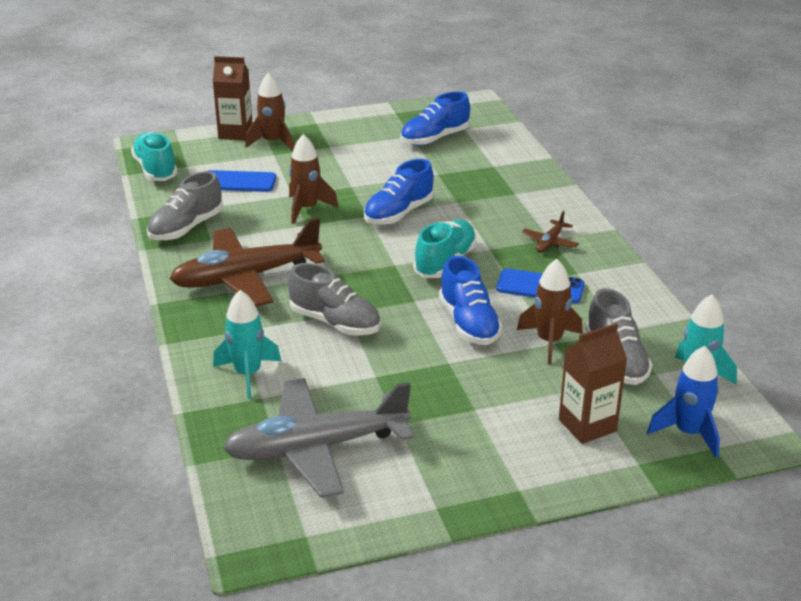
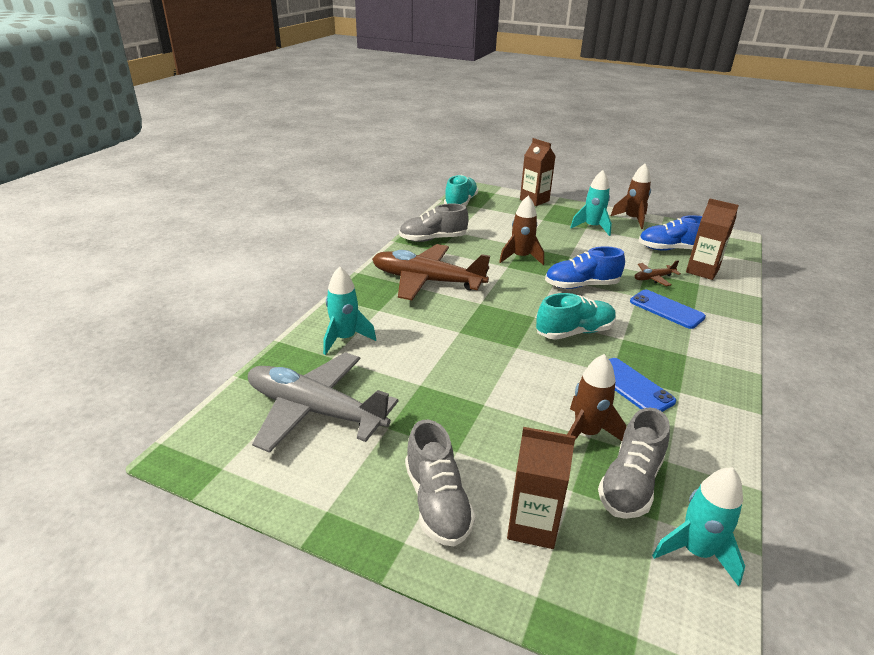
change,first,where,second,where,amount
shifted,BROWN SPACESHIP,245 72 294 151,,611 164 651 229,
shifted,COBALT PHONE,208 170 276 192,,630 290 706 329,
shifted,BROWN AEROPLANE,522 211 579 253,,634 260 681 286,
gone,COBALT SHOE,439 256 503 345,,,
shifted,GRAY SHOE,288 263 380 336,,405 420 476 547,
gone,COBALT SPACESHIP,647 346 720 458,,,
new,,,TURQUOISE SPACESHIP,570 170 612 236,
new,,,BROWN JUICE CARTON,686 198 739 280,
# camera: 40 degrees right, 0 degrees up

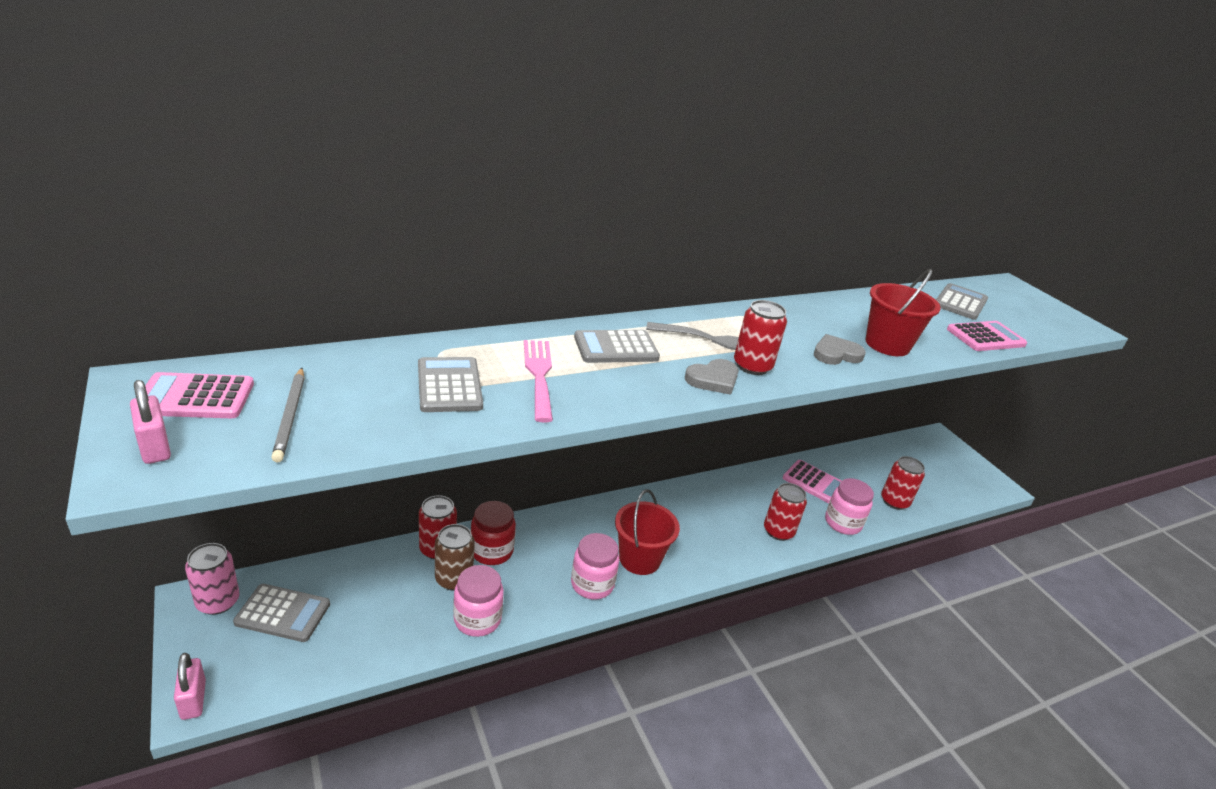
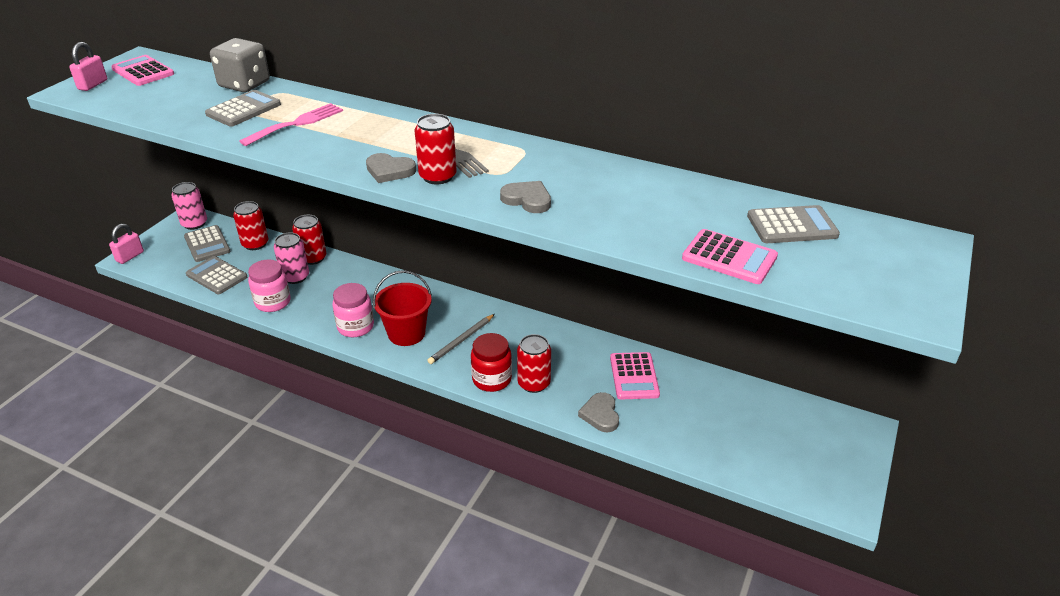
change,first,where,second,where,amount
gone,CRIMSON SAND BUCKET,865 269 941 356,,,
shifted,GRAY POCKET CALCULATOR,574 330 660 363,,186 256 247 294,
shifted,GRAY PENCIL,271 368 304 462,,428 314 495 364,
shifted,CRIMSON SODA CAN,881 456 925 510,,233 201 268 250,
swapped,PINK JAR,825 478 874 535,GRAY LOVE HEART,578 392 619 432,
shifted,CRIMSON JAR,471 501 516 565,,471 333 512 392,
repainted,BROWN SODA CAN,435 524 475 590,PINK SODA CAN,274 232 309 284,
new,,,GRAY DIE,210 38 270 92,
# camera: 55 degrees right, 5 degrees up

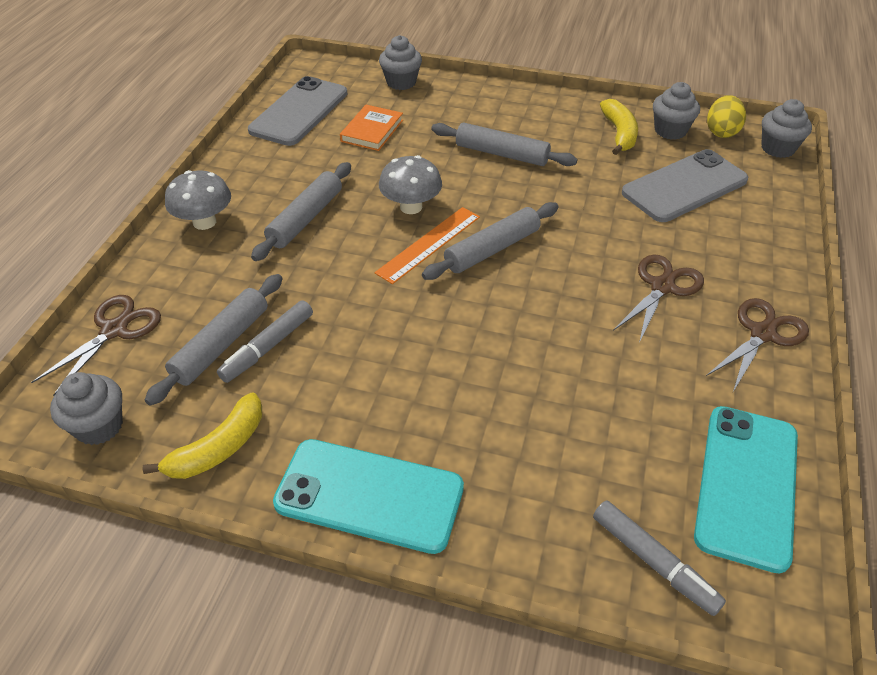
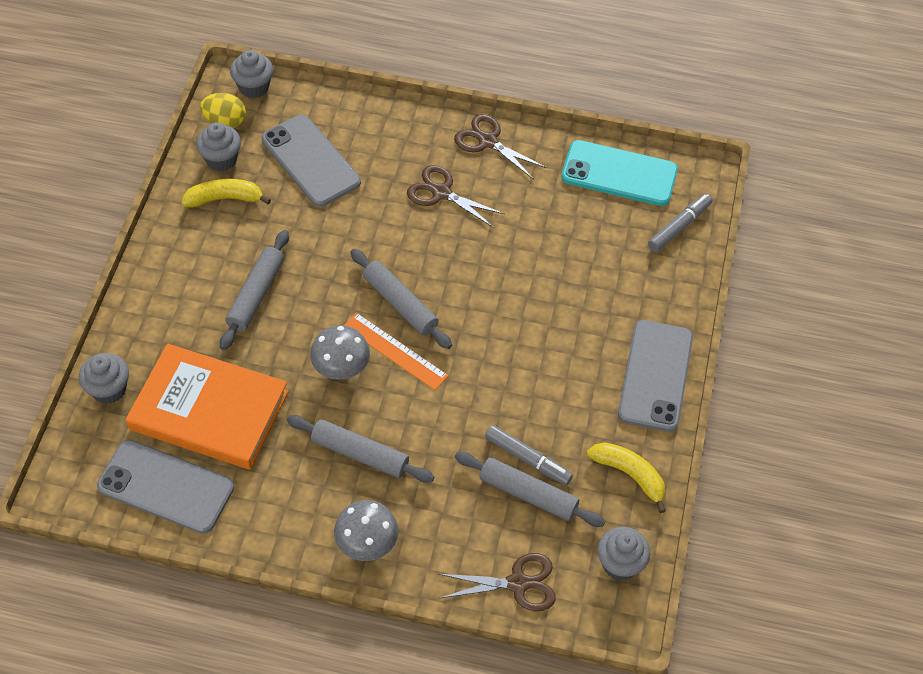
change,first,where,second,where,amount
scaled,ORANGE HARDBACK,340 105 403 151,,126 343 288 470,x2.08
rotated,BROWN PAIR OF SCISSORS,31 295 161 396,,439 553 556 611,150 degrees clockwise
repainted,TURQUOISE PHONE,273 439 464 554,GRAY PHONE,618 320 693 432,
# camera: 95 degrees left, 10 degrees up

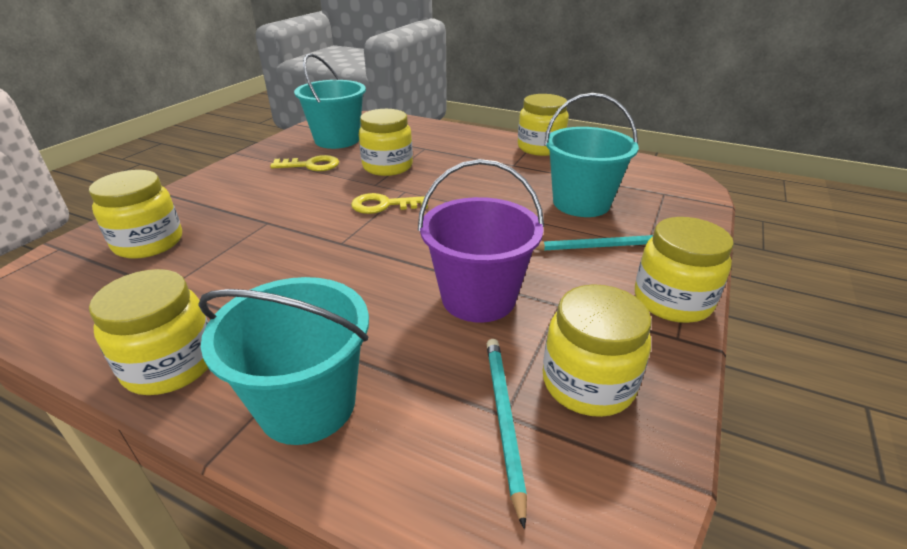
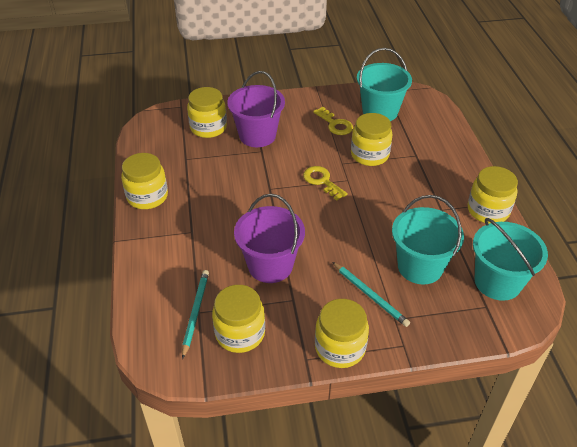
change,first,where,second,where,amount
shifted,TURQUOISE SAND BUCKET,198 277 369 445,,473 218 548 301,
rotated,TURQUOISE PENCIL,487 339 527 529,,182 270 209 359,45 degrees counterclockwise
new,,,ROYAL PURPLE SAND BUCKET,227 71 285 147,
# camera: 55 degrees right, 10 degrees up

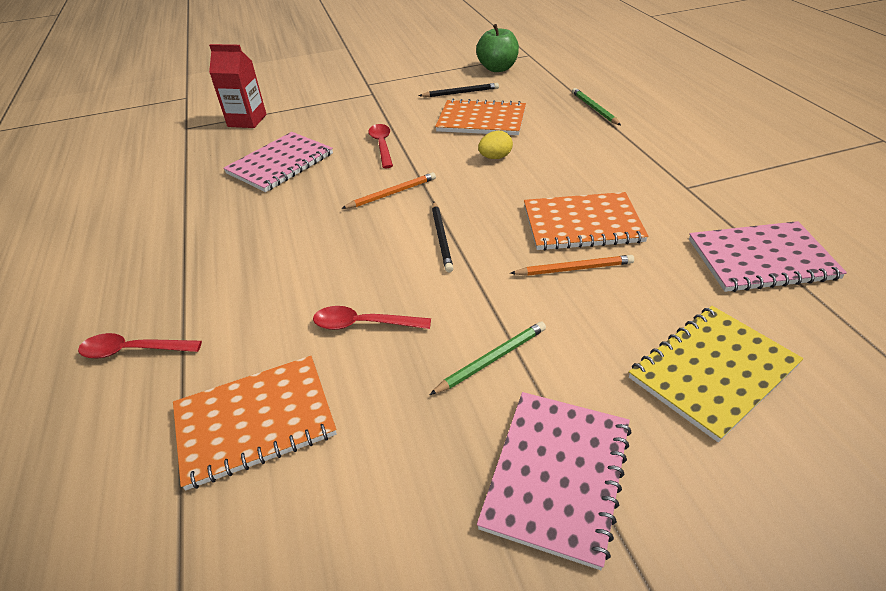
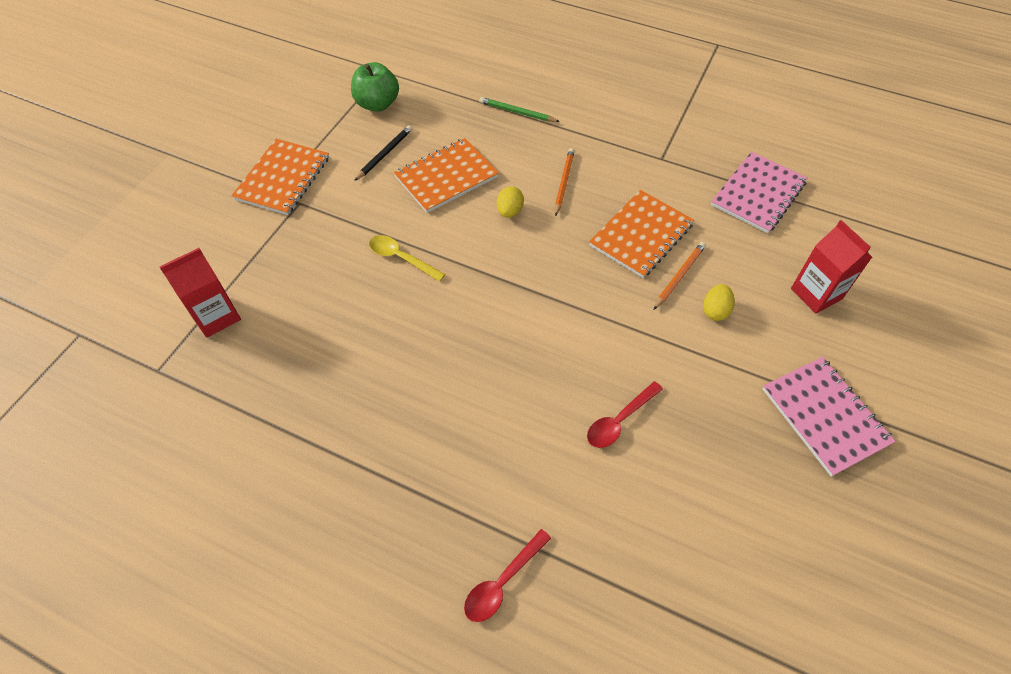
change,first,where,second,where,amount
repainted,CRIMSON TEASPOON,369 124 393 168,YELLOW TEASPOON,369 235 445 282,
gone,PINK NOTEPAD,223 132 333 192,,,
shifted,ORANGE PENCIL,341 172 436 209,,555 148 575 216,
gone,JET-BLACK PENCIL,432 202 453 272,,,
swapped,YELLOW NOTEPAD,629 306 803 442,CRIMSON JUICE CARTON,791 220 872 314,
gone,LEAF-GREEN PENCIL,429 322 546 395,,,
shifted,ORANGE NOTEPAD,173 356 337 490,,231 139 329 215,
new,,,YELLOW EGG,703 284 735 321,
# camera: 50 degrees left, 15 degrees up

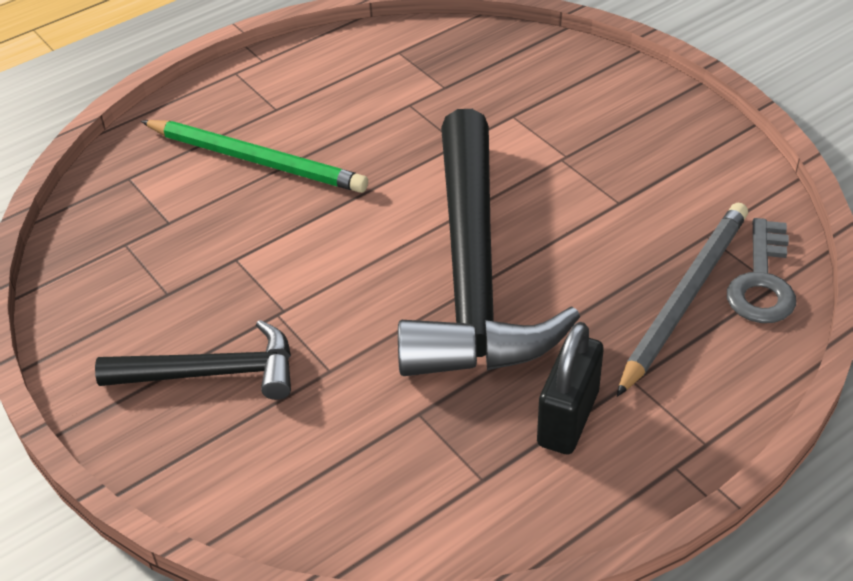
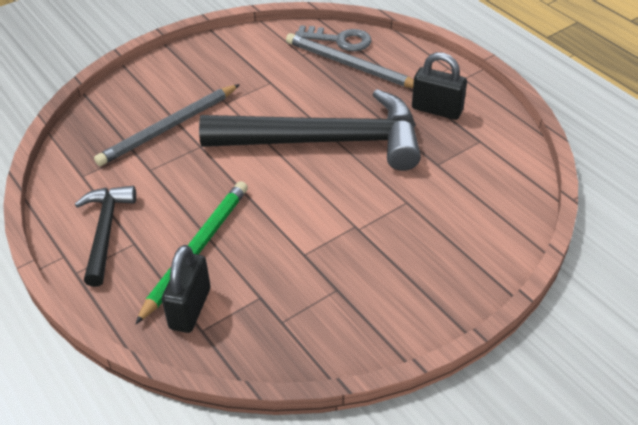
change,first,where,second,where,amount
shifted,JET-BLACK CLAW HAMMER,95 320 291 400,,75 186 136 287,
new,,,GRAY PENCIL,94 84 240 166,
new,,,JET-BLACK LOCK,162 245 211 333,
# camera: 90 degrees left, 0 degrees up

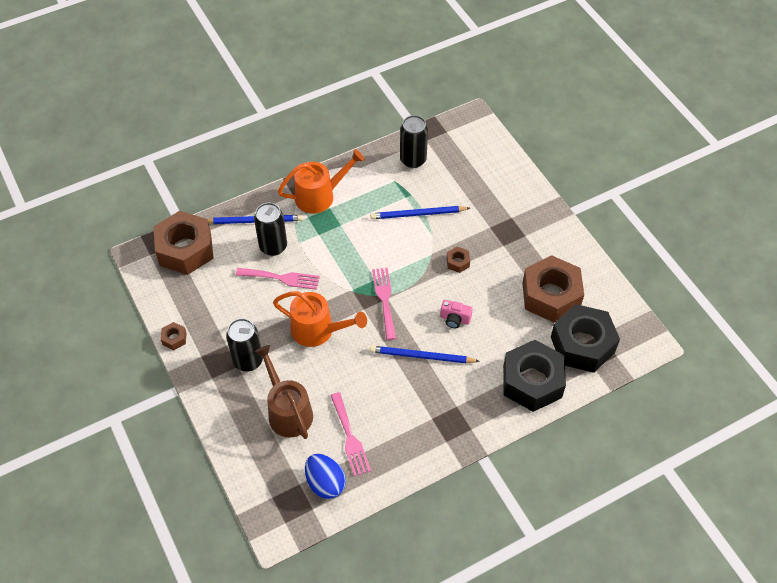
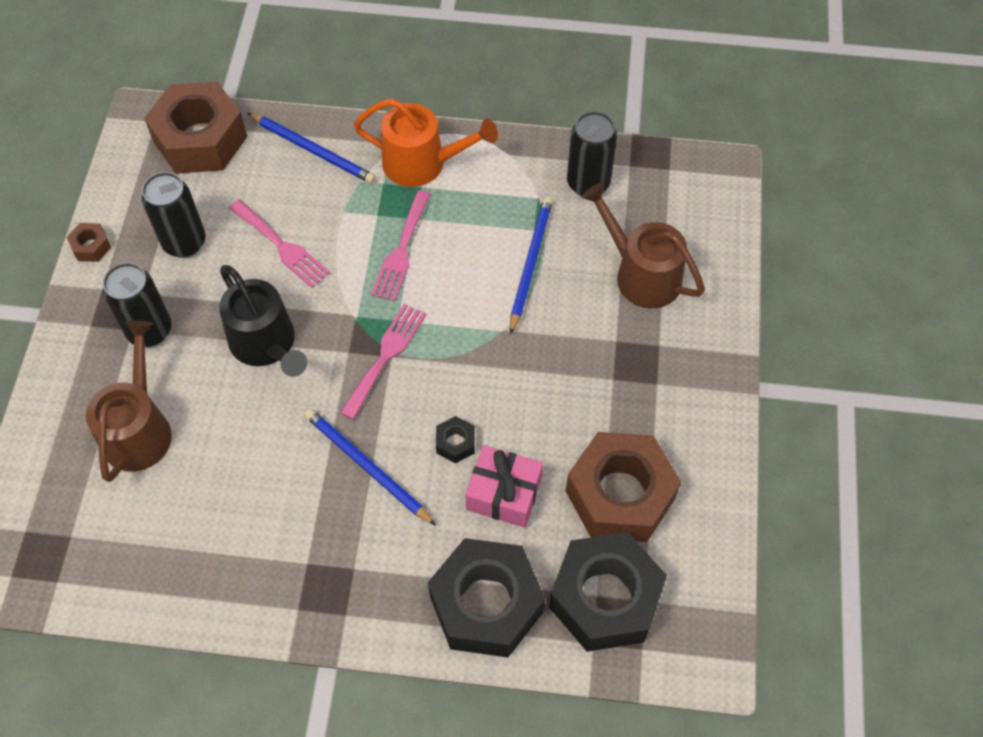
change,first,where,second,where,amount
shifted,JET-BLACK SODA CAN,254 203 287 256,,142 172 206 258,
rotated,COBALT PENCIL,370 206 470 219,,510 196 553 335,75 degrees clockwise
gone,BROWN NUT,446 247 470 273,,,
repainted,ORANGE SPRINKLING CAN,273 291 367 347,JET-BLACK SPRINKLING CAN,219 265 307 377,
swapped,PINK PHOTO CAMERA,440 300 473 328,JET-BLACK NUT,436 416 475 464,
shifted,PINK DINNER FORK,330 392 371 477,,371 190 431 301,
gone,COBALT EGG,305 454 346 499,,,
new,,,BROWN SPRINKLING CAN,581 183 705 308,
new,,,PINK GIFT,465 445 543 528,
# camera: 35 degrees right, 5 degrees up

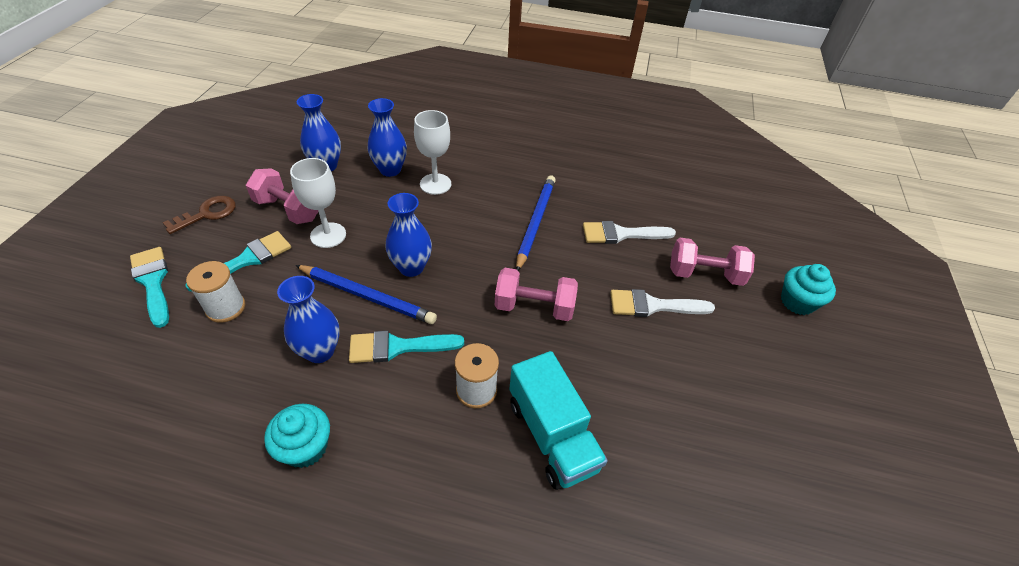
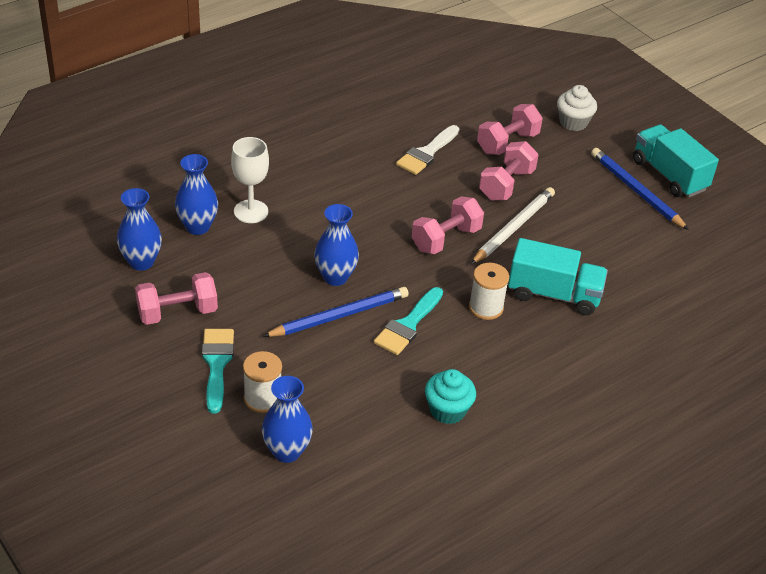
change,first,where,second,where,amount
gone,WHITE CHALICE,290 158 346 248,,,
shifted,COBALT PENCIL,516 176 556 271,,591 148 689 230,
gone,BROWN DOOR KEY,162 196 236 234,,,
gone,TURQUOISE PAINT BRUSH,130 247 169 328,,,
repainted,TURQUOISE CUPCAKE,781 264 836 315,WHITE CUPCAKE,557 85 597 131,
shifted,COBALT FLOWER VASE,277 276 340 363,,262 376 313 463,
swapped,WHITE PAINT BRUSH,610 289 715 317,PINK DUMBBELL,479 141 539 201,
new,,,TURQUOISE TOY TRUCK,633 125 719 197,
new,,,WHITE PENCIL,471 187 555 264,
# camera: 50 degrees left, 5 degrees down

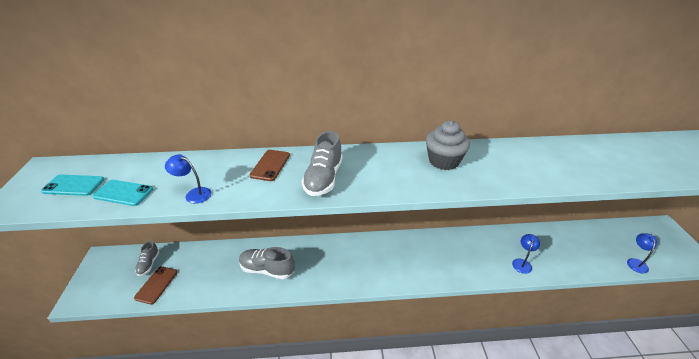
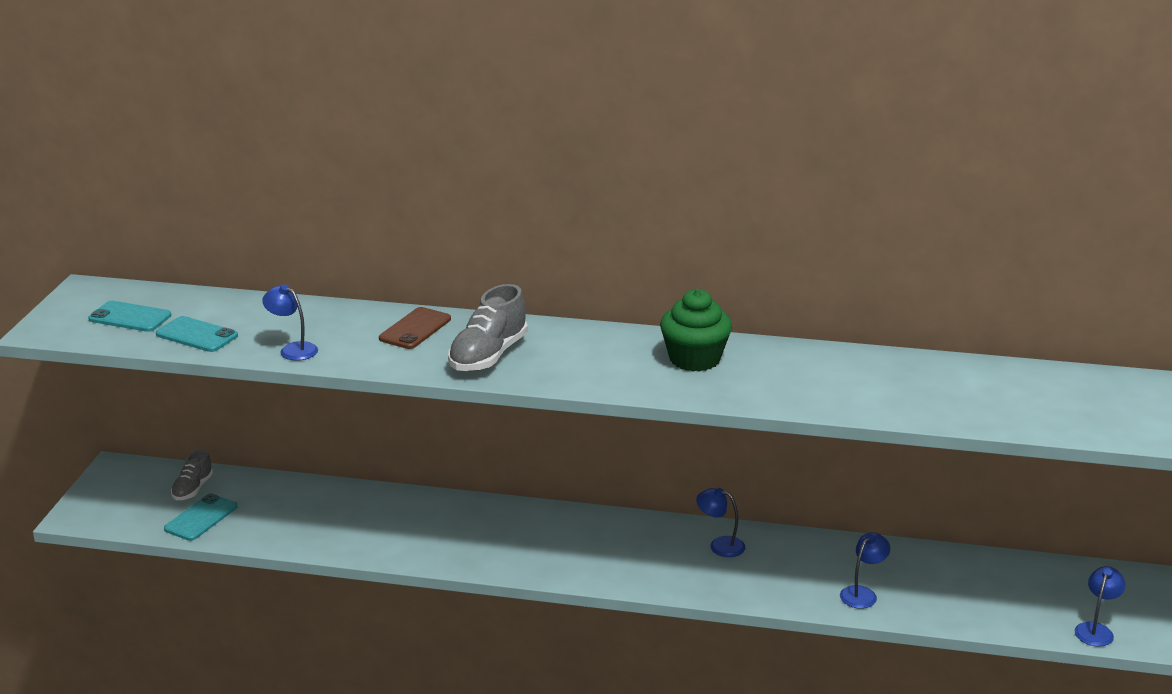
change,first,where,second,where,amount
repainted,GRAY CUPCAKE,426 121 470 170,LEAF-GREEN CUPCAKE,660 289 732 372,
gone,GRAY SHOE,239 247 295 279,,,
repainted,BROWN PHONE,134 266 177 304,TURQUOISE PHONE,164 493 238 541,
new,,,COBALT DESK LAMP,696 488 745 557,
# camera: 15 degrees right, 10 degrees down

